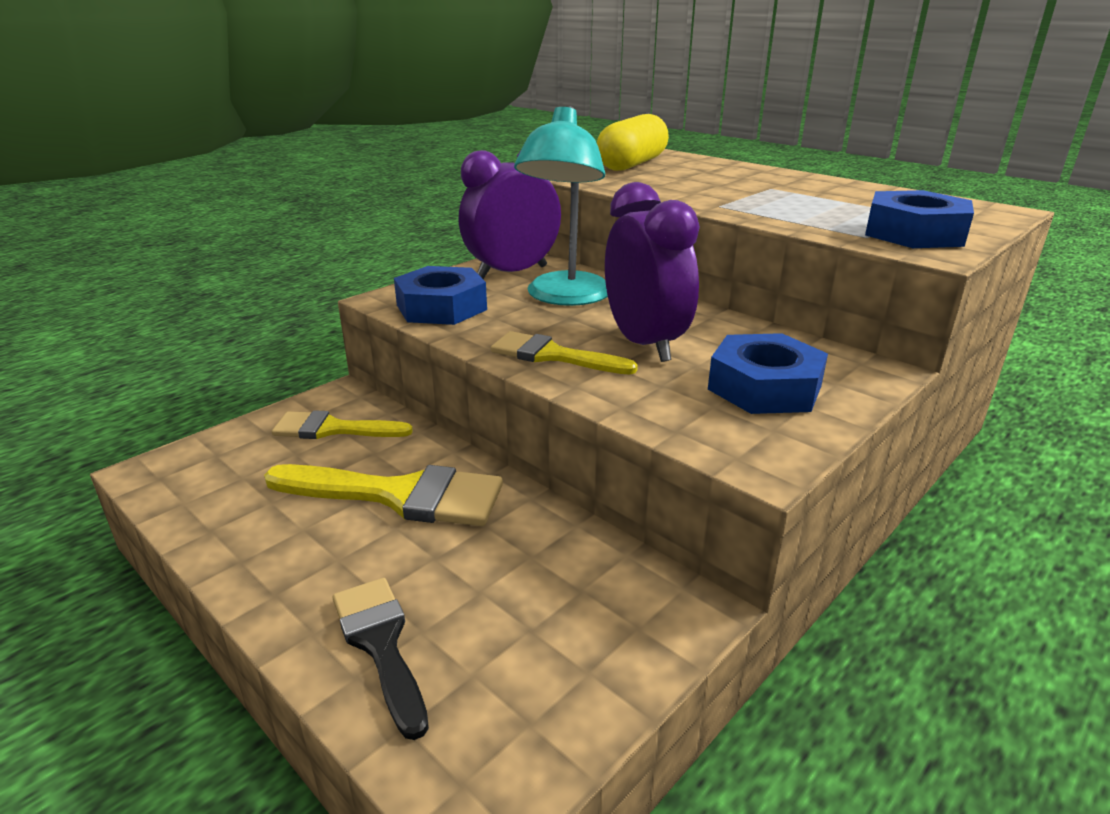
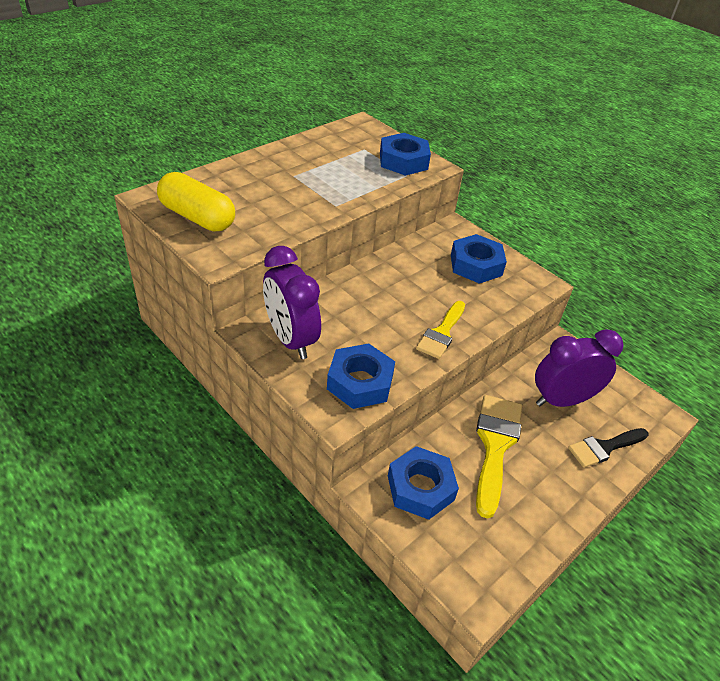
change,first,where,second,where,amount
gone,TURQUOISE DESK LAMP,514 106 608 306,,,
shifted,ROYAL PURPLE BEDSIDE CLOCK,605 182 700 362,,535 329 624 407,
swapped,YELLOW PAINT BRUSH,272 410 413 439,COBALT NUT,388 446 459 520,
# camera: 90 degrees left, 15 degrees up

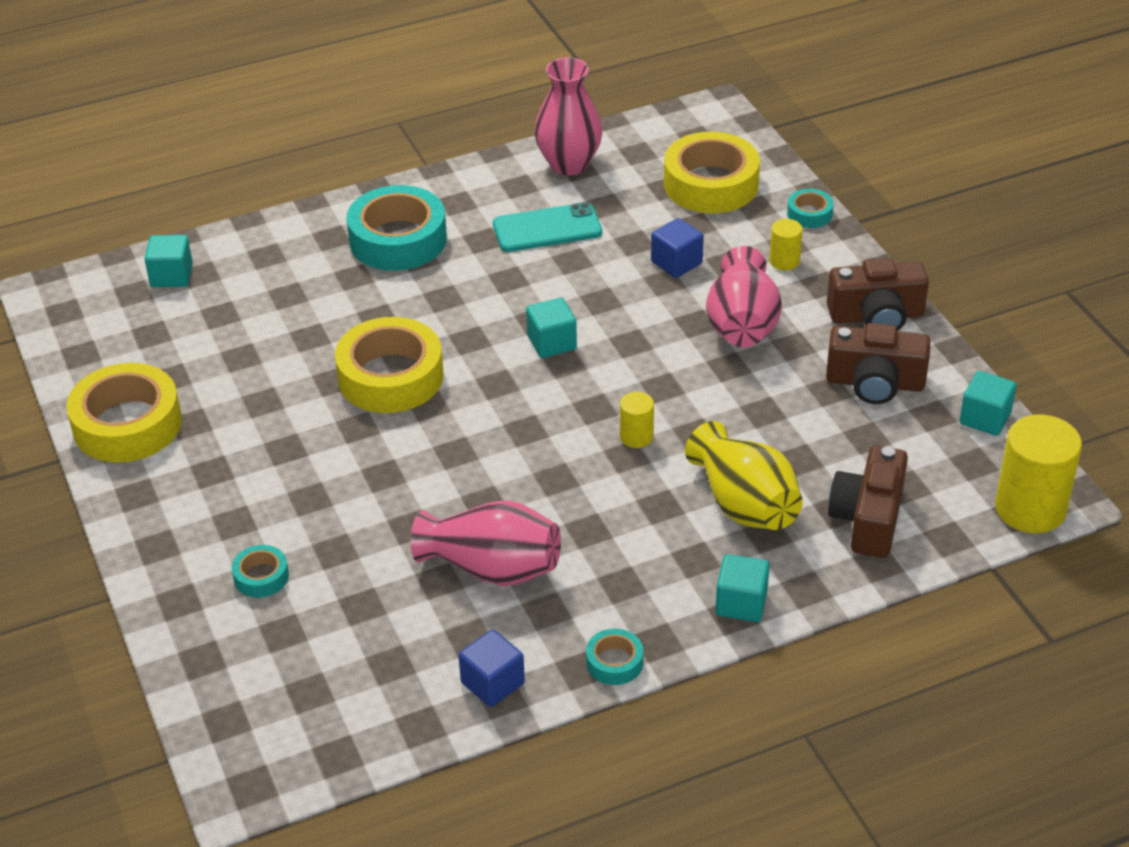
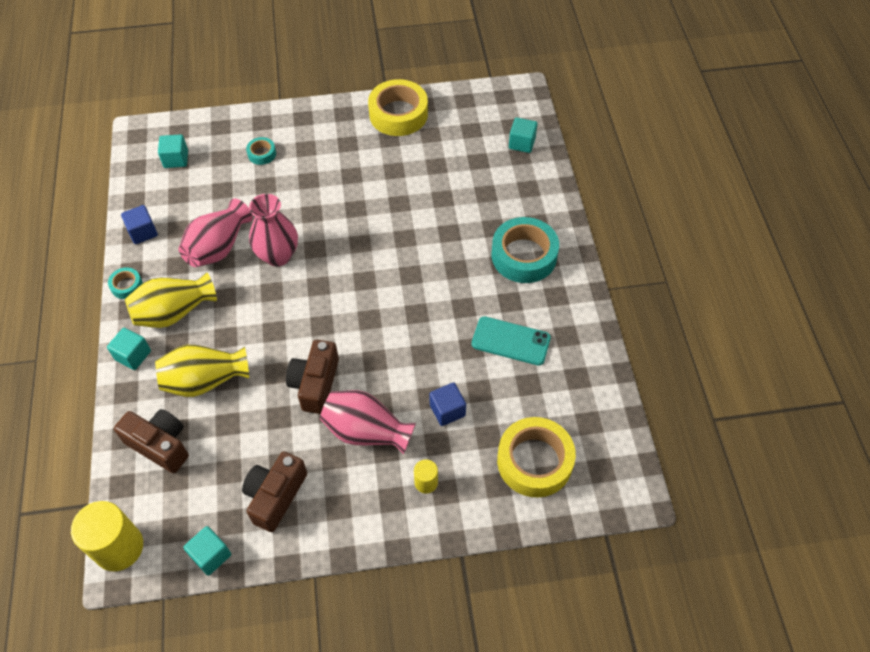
change,first,where,second,where,amount
shifted,PINK FLOWER VASE,534 57 603 175,,249 194 298 266,
gone,TURQUOISE ROLL OF TAPE,787 189 834 228,,,
rotated,TURQUOISE PHONE,493 202 602 252,,472 316 551 365,75 degrees counterclockwise
shifted,BROWN PHOTO CAMERA,827 258 929 331,,286 340 339 414,
shifted,TURQUOISE SOLID CUBE,526 298 577 358,,158 134 188 168,
gone,YELLOW ROLL OF TAPE,335 317 443 413,,,
gone,YELLOW SOLID CYLINDER,620 392 654 448,,,
new,,,YELLOW FLOWER VASE,125 272 217 328,
# camera: 105 degrees right, 15 degrees up

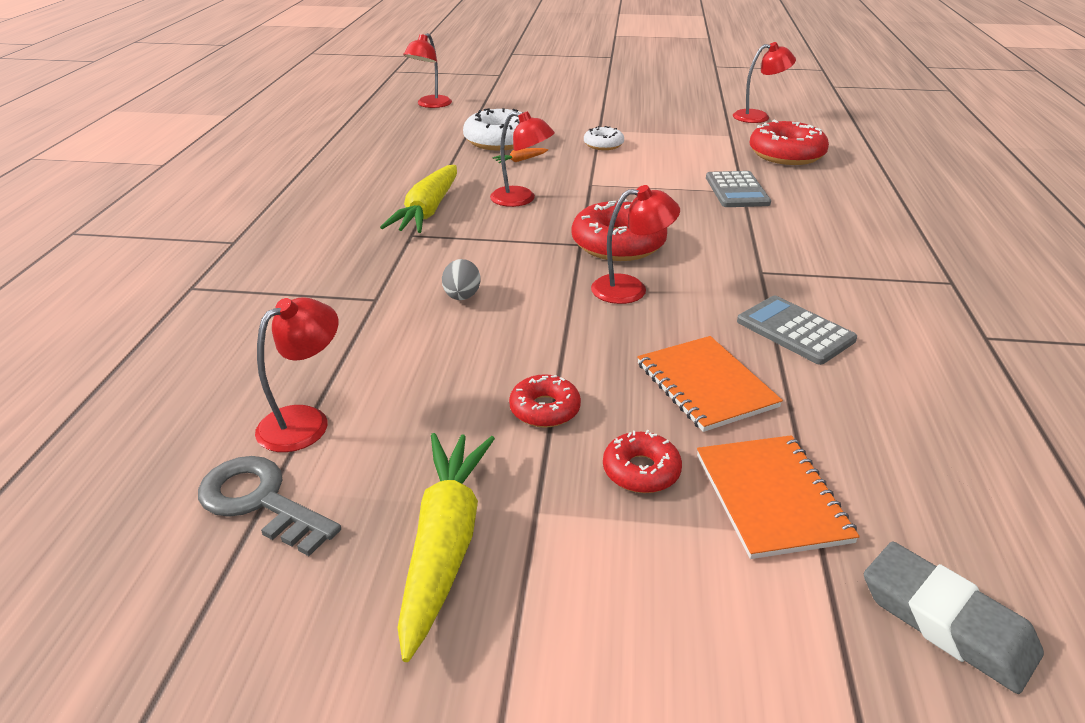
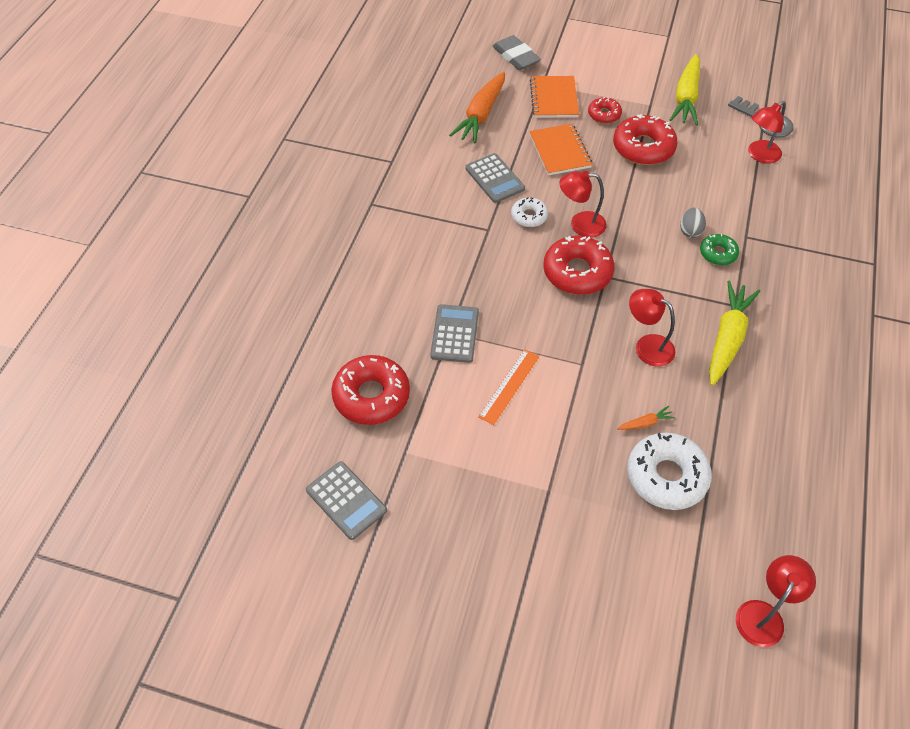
change,first,where,second,where,amount
swapped,CRIMSON DESK LAMP,733 42 796 123,GRAY POCKET CALCULATOR,306 461 387 540,
shifted,WHITE DOUGHNUT,584 126 624 150,,511 197 548 227,
scaled,CRIMSON DOUGHNUT,509 374 581 428,,613 114 678 165,x1.82
new,,,ORANGE TOY CARROT,449 72 505 144,
new,,,LEAF-GREEN DOUGHNUT,700 234 739 265,
new,,,ORANGE STRAIGHTEDGE,478 349 540 425,
# camera: 170 degrees left, 20 degrees up

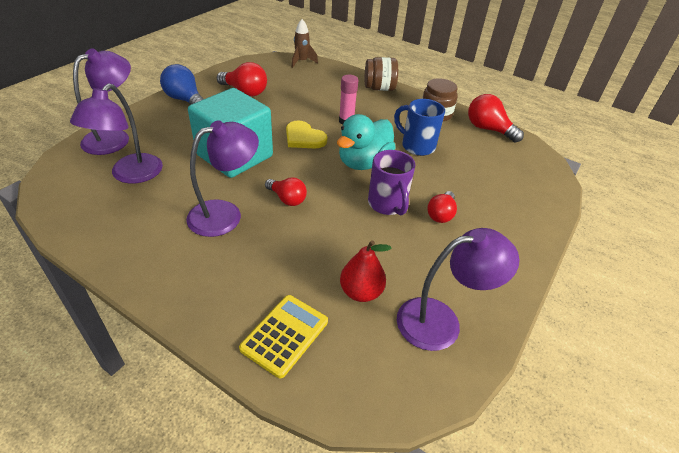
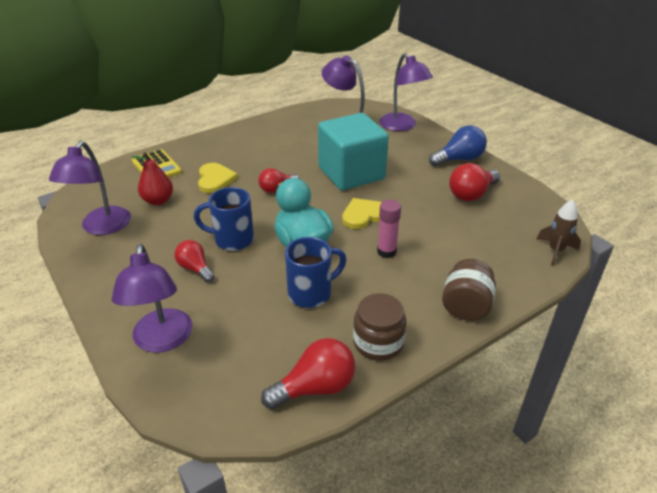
change,first,where,second,where,amount
shifted,ROYAL PURPLE DESK LAMP,186 120 259 237,,111 244 193 353,
repainted,ROYAL PURPLE COFFEE MUG,368 150 416 215,COBALT COFFEE MUG,194 187 254 251,
new,,,YELLOW LOVE HEART,198 163 238 193,
# camera: 115 degrees right, 5 degrees down

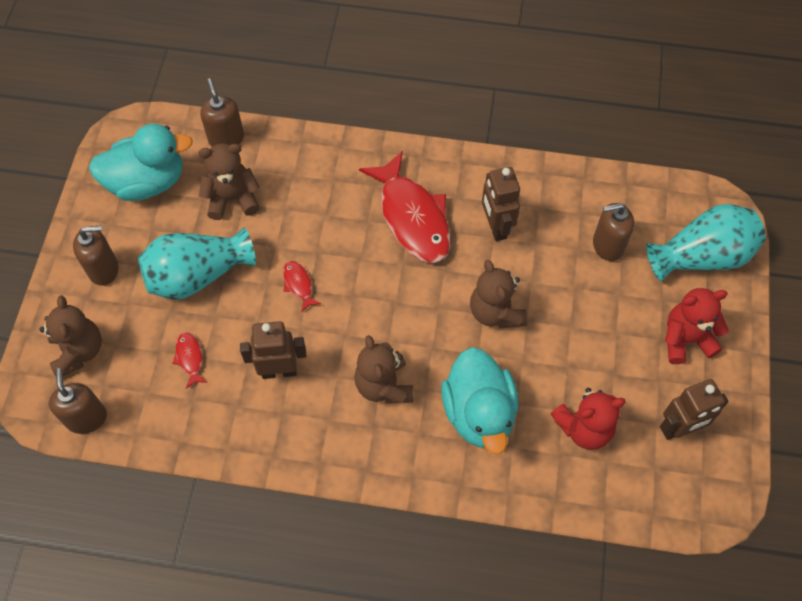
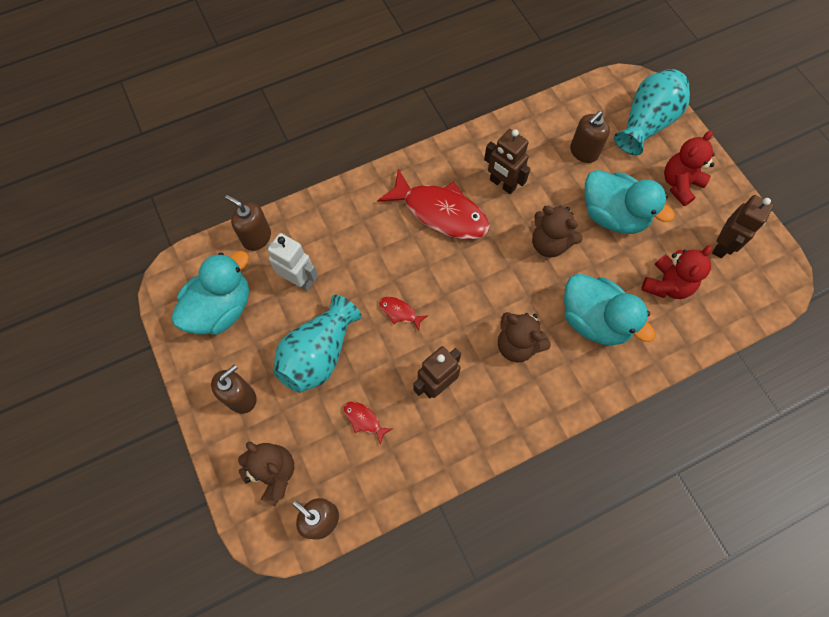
change,first,where,second,where,amount
swapped,BROWN TEDDY,199 144 260 220,WHITE ROBOT FIGURE,267 233 318 291,
new,,,TURQUOISE DUCK,585 170 675 234,
# camera: 35 degrees left, 5 degrees up

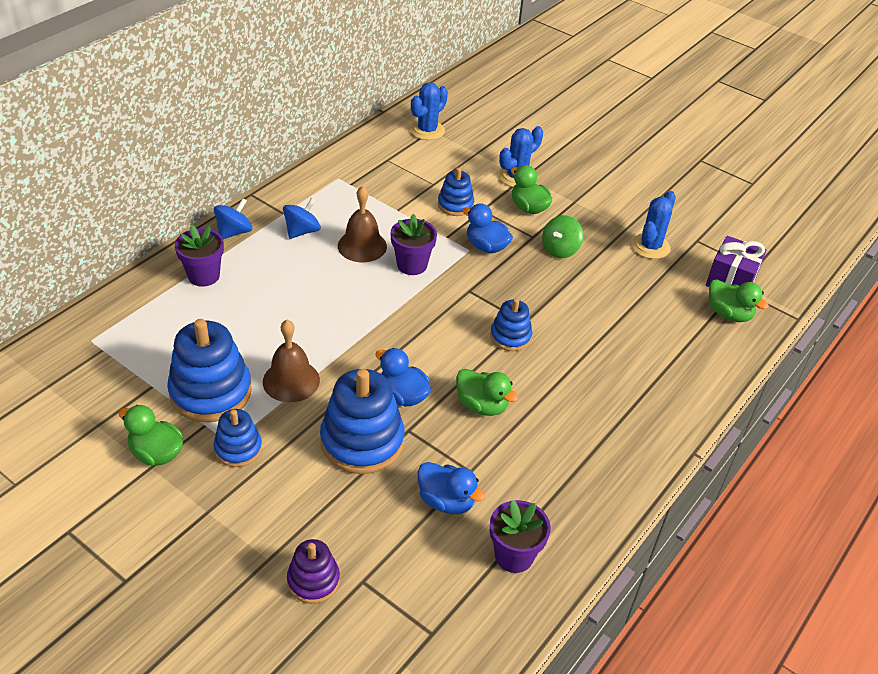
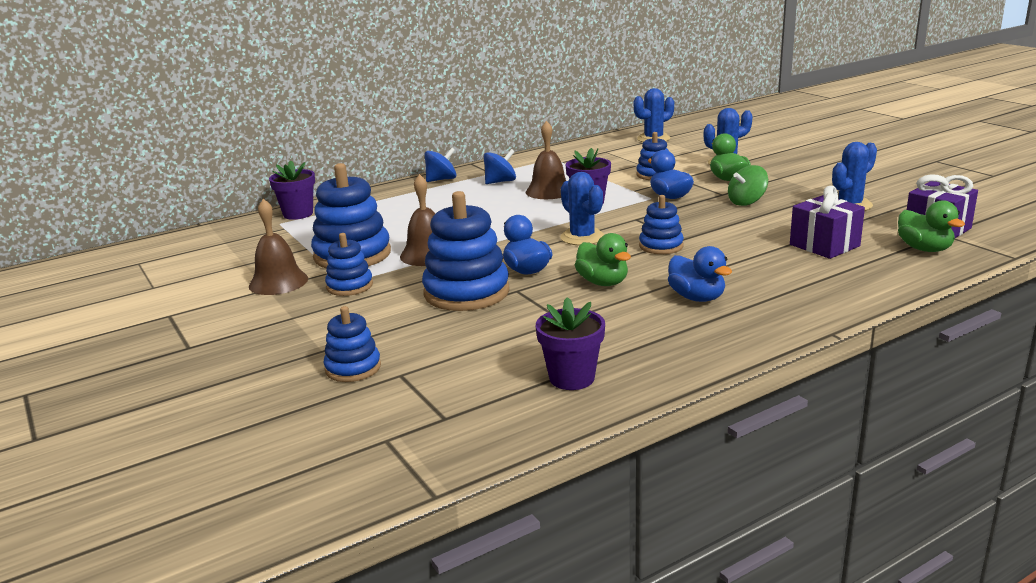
change,first,where,second,where,amount
shifted,ROYAL PURPLE FLOWER POT,175 225 224 287,,269 161 315 220,
swapped,LEAF-GREEN DUCK,119 405 183 466,BROWN BELL,249 199 308 295,
shifted,COBALT DUCK,418 462 485 514,,668 246 732 302,
repainted,ROYAL PURPLE STACKING TOY,287 539 340 604,COBALT STACKING TOY,323 306 381 382,
new,,,COBALT PRICKLY PLANT,560 172 604 245,
new,,,ROYAL PURPLE GIFT,790 186 865 259,
# camera: 25 degrees right, 20 degrees down

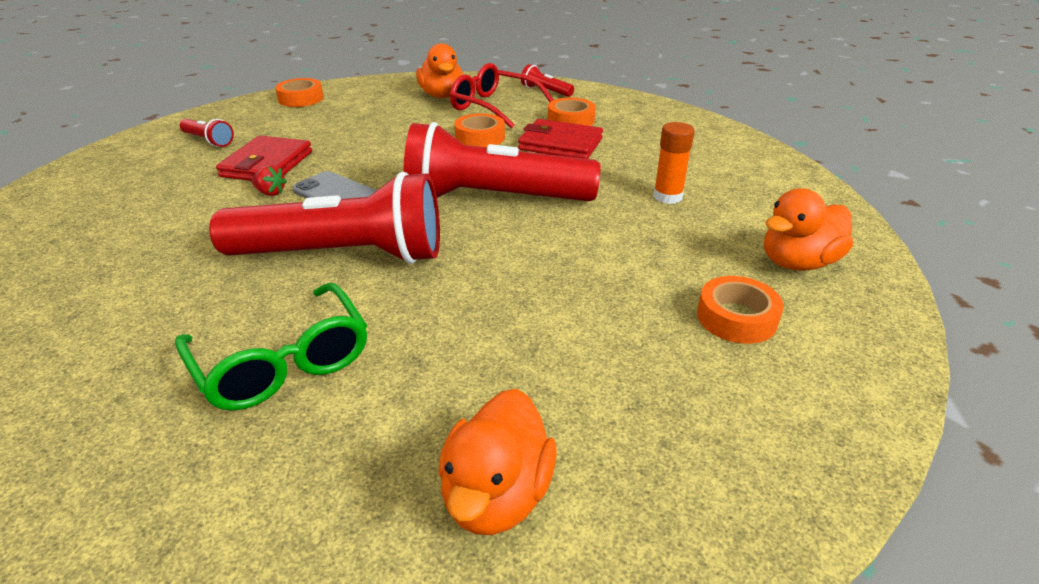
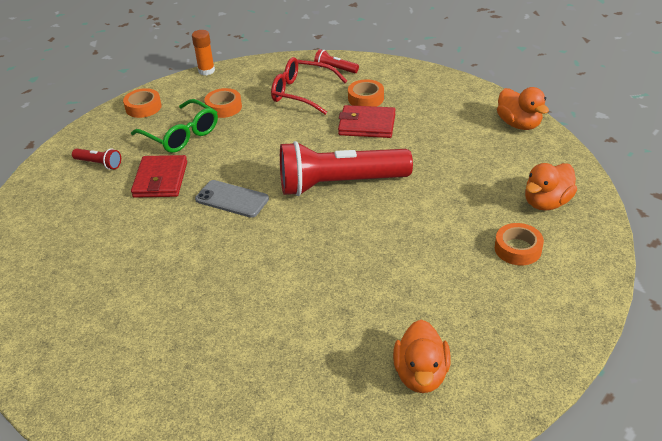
change,first,where,second,where,amount
shifted,ORANGE DUCK,416 43 463 98,,497 87 549 130,
shifted,ORANGE ROLL OF TAPE,454 113 505 147,,204 88 242 118,
shifted,ORANGE STICK OF GLUE,653 122 694 204,,192 30 215 75,
gone,CRIMSON BERRY,252 165 287 196,,,
gone,CRIMSON FLASHLIGHT,209 172 440 264,,,
shifted,LEAF-GREEN EYEGLASSES,175 282 367 411,,131 99 218 153,
# camera: 10 degrees left, 5 degrees up

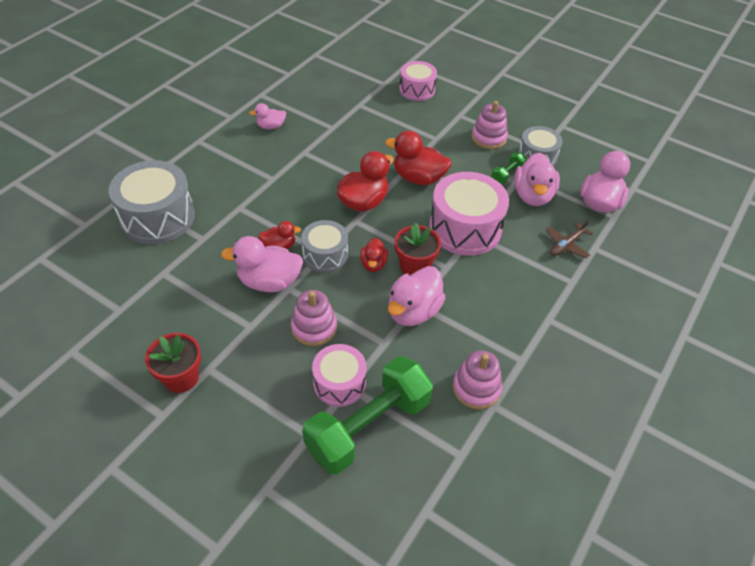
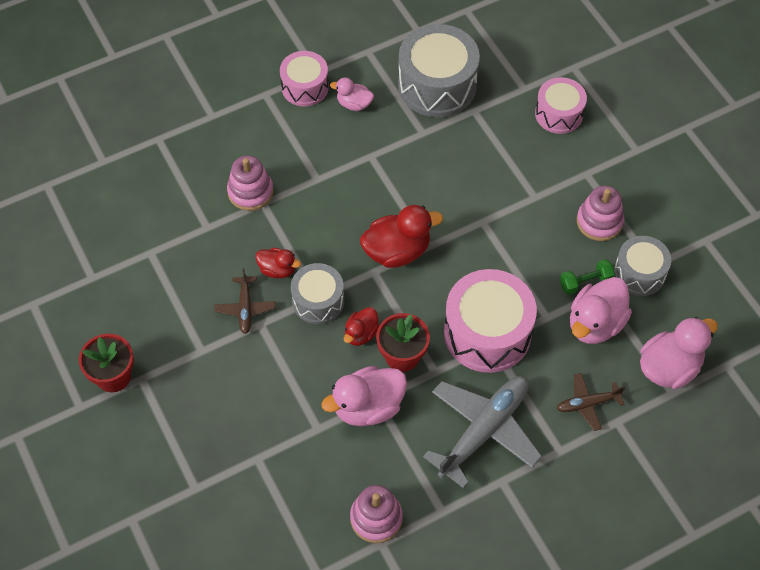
change,first,where,second,where,amount
gone,CRIMSON DUCK,385 131 451 185,,,
shifted,GRAY SNARE DRUM,109 160 195 244,,398 24 480 117,
swapped,PINK DUCK,221 236 303 292,BROWN AEROPLANE,215 268 276 334,
shifted,PINK STACKING TOY,291 290 337 346,,227 155 273 211,
shifted,PINK SNARE DRUM,312 344 366 407,,280 51 329 106,
gone,LEAF-GREEN DUMBBELL,302 356 433 474,,,
new,,,GRAY AEROPLANE,423 376 542 489,
# camera: 30 degrees right, 10 degrees up

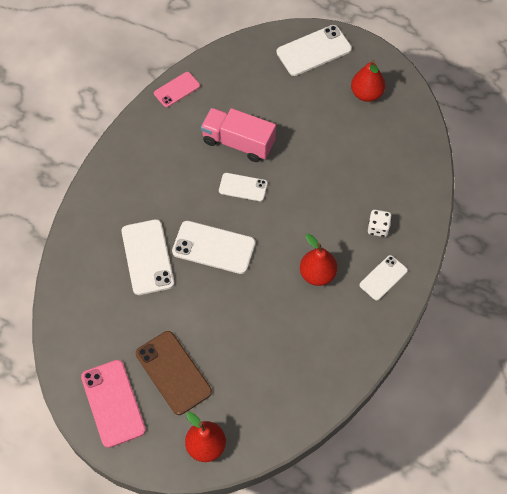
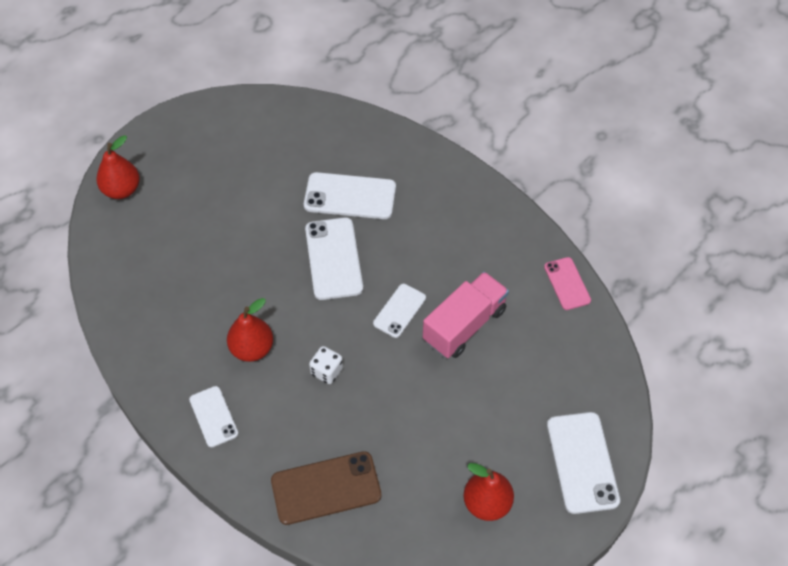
change,first,where,second,where,amount
shifted,WHITE DIE,368 210 392 237,,309 346 343 384,
rotated,WHITE PHONE,172 221 255 274,,305 217 363 300,45 degrees counterclockwise
shifted,BROWN PHONE,136 331 212 415,,271 451 382 525,
gone,PINK PHONE,81 360 146 448,,,
# camera: 110 degrees right, 5 degrees down

